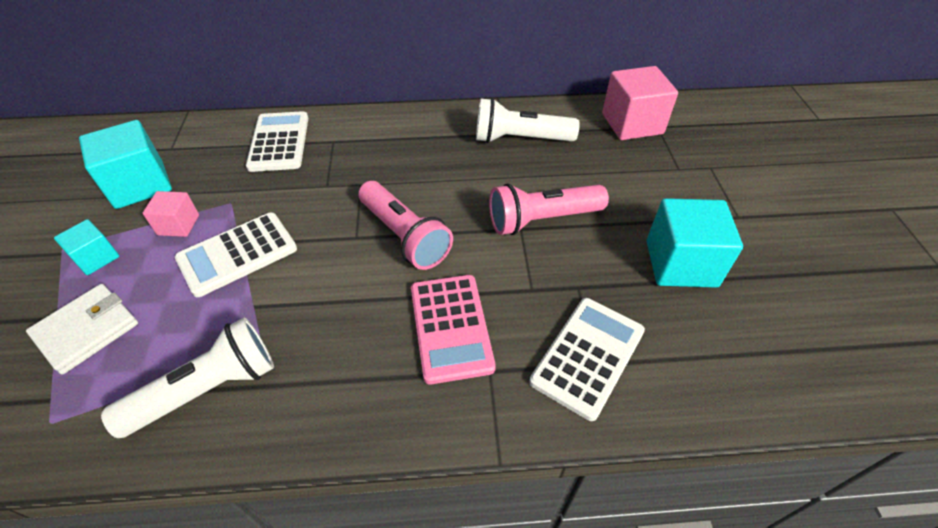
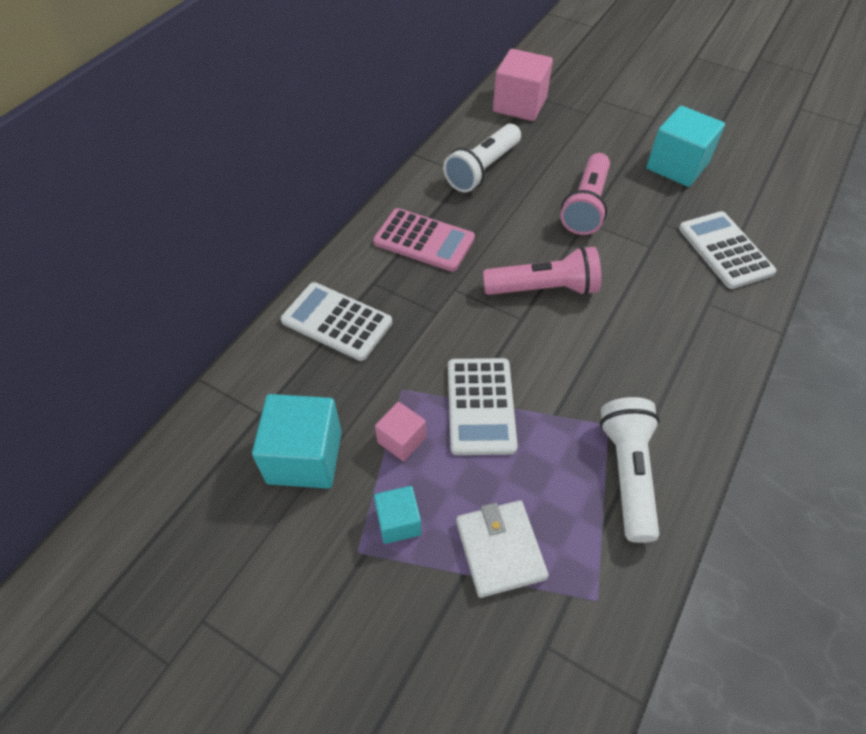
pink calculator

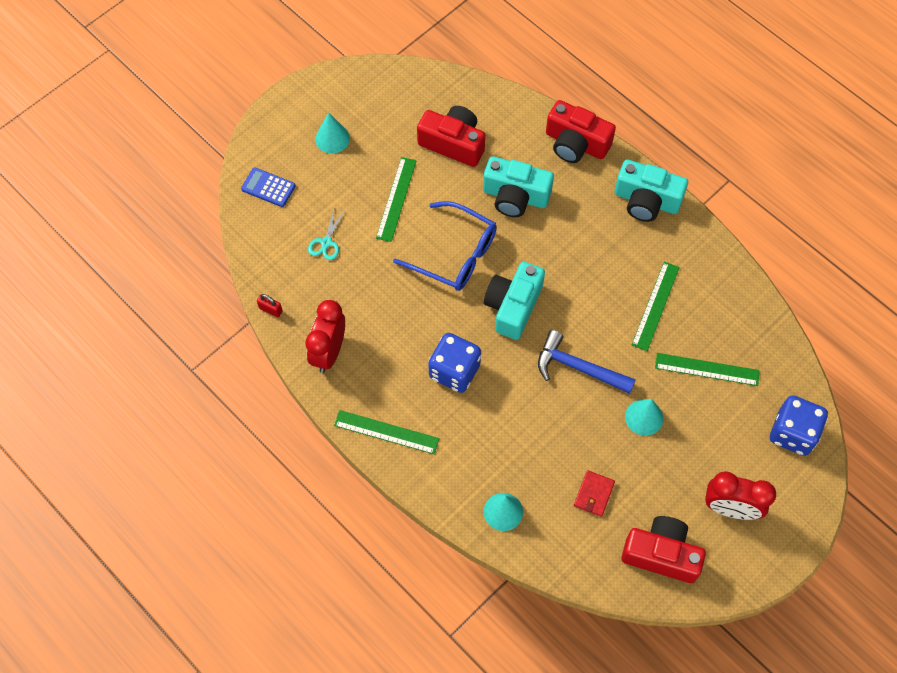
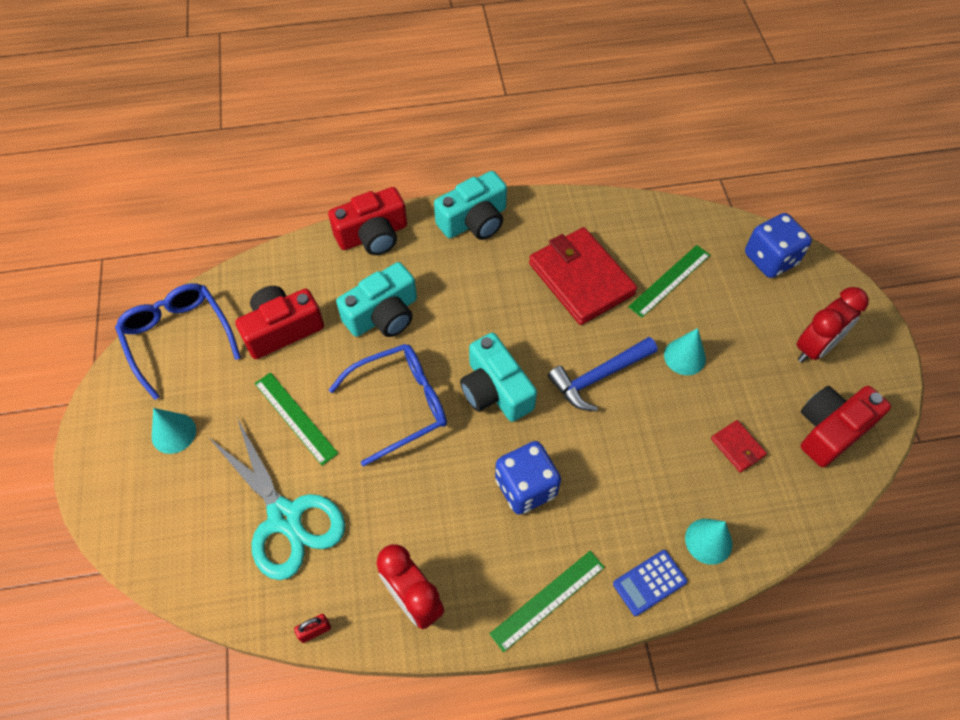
blue glasses (1st from left); blue calculator; red wallet (1st from left); turquoise scissors

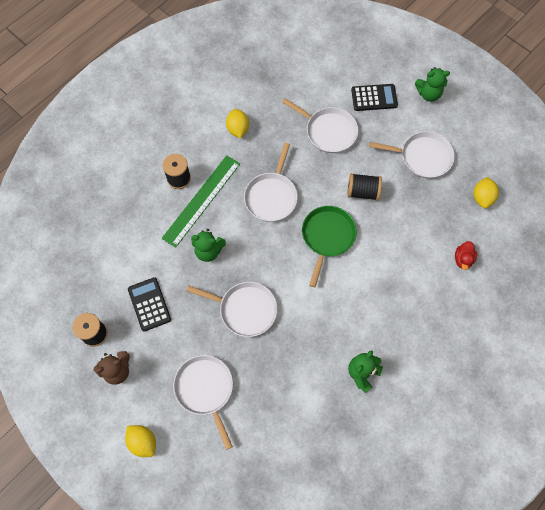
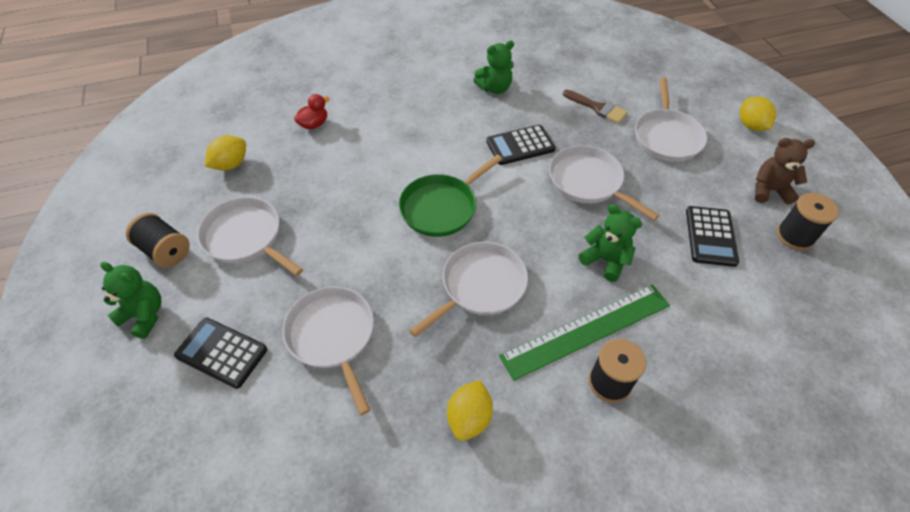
black calculator (2nd from left); brown brush; black spool (1st from left)

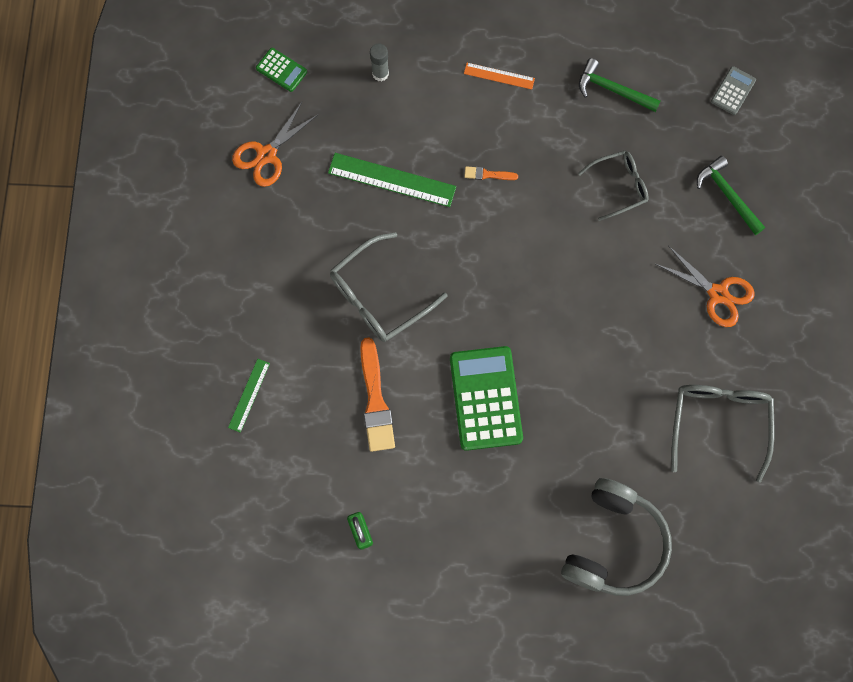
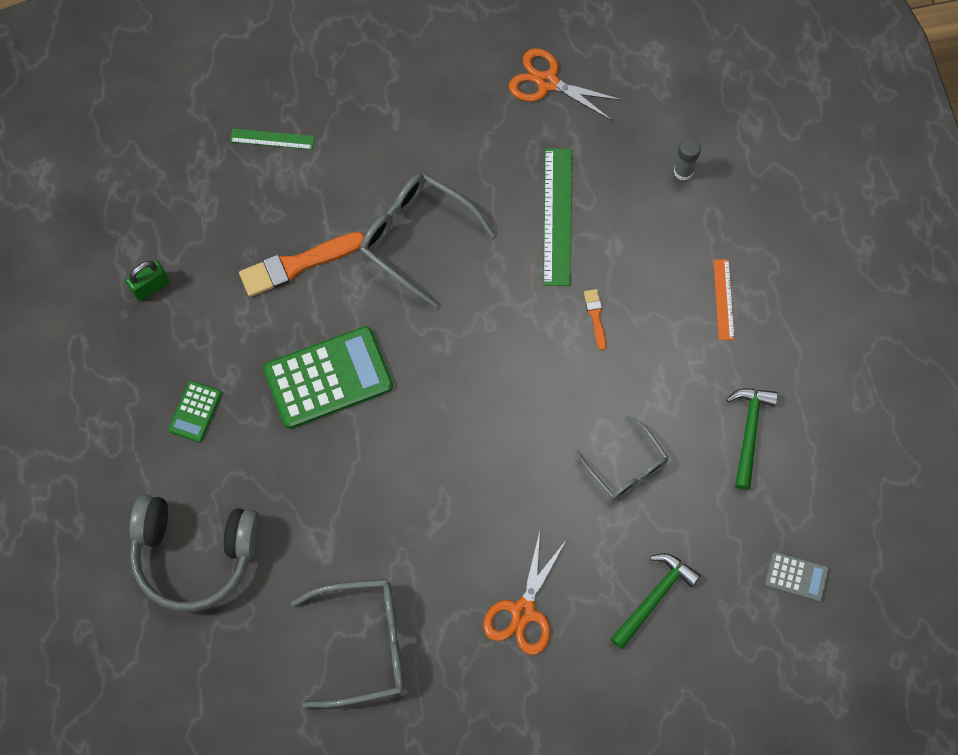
green calculator (1st from left)

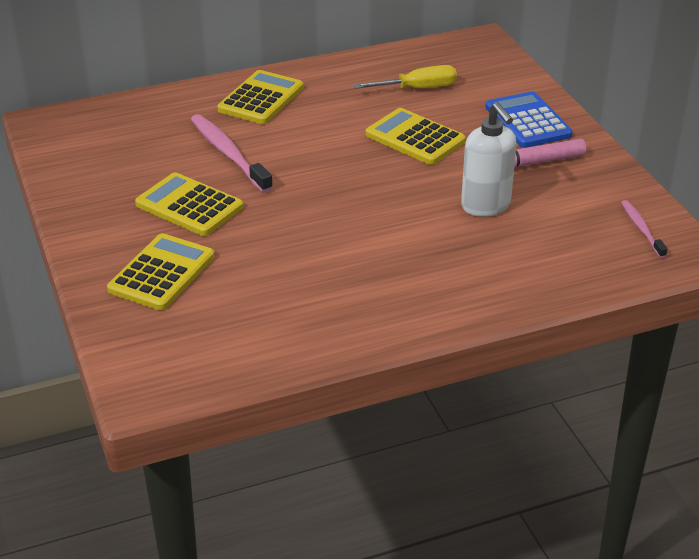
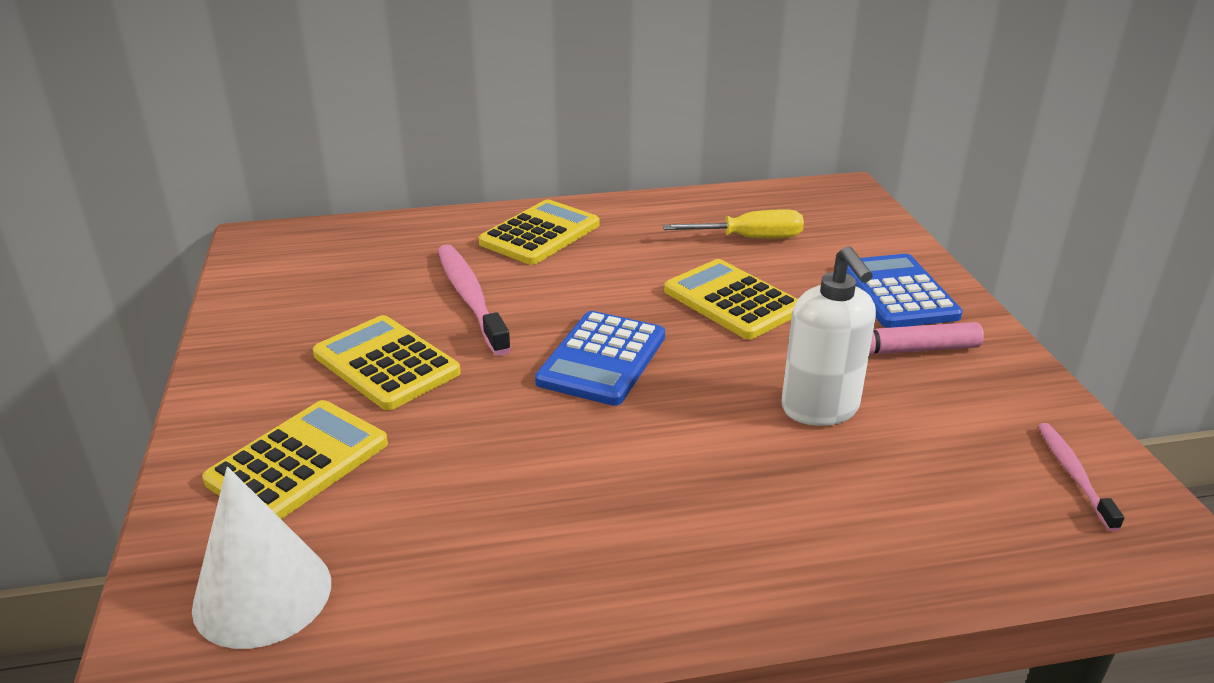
white cone; blue calculator (1st from left)

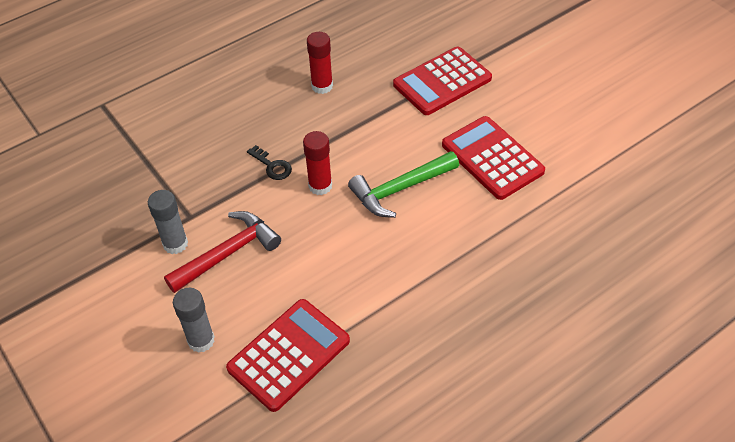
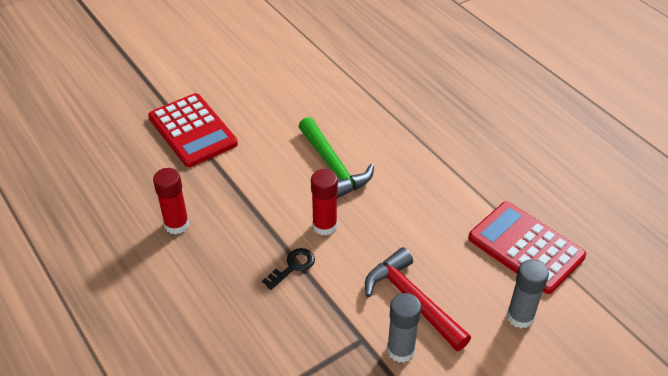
red calculator (3rd from left in the first image)

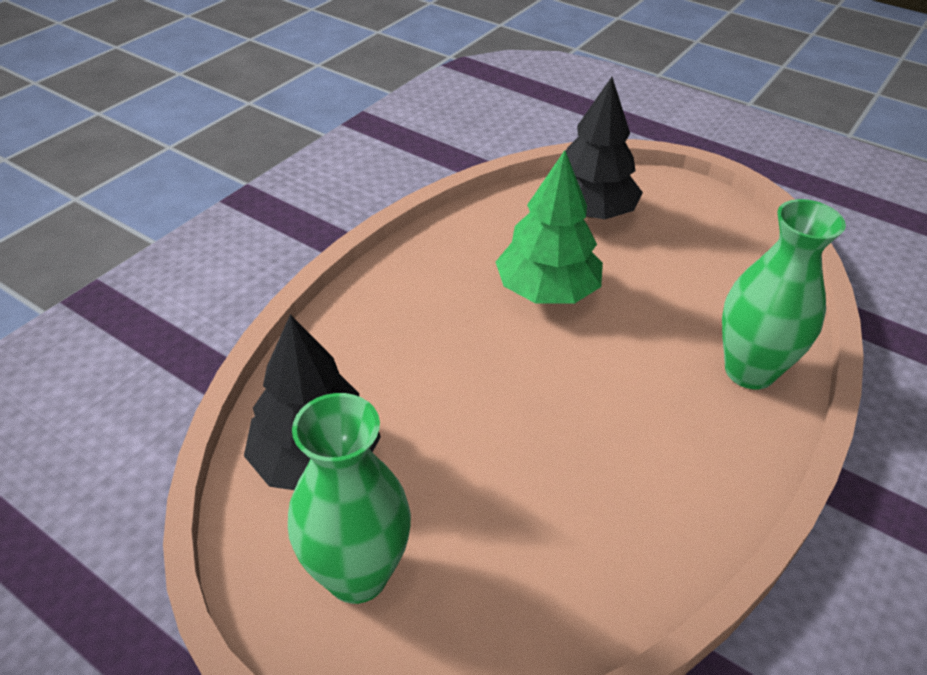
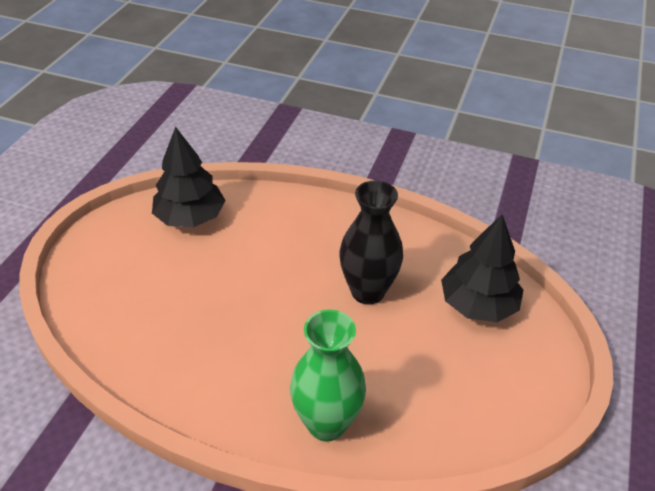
green vase (1st from left in the first image); black vase

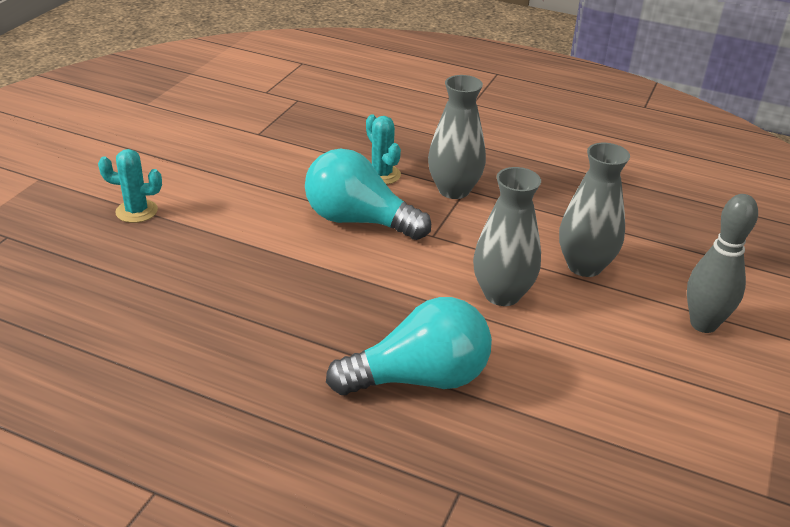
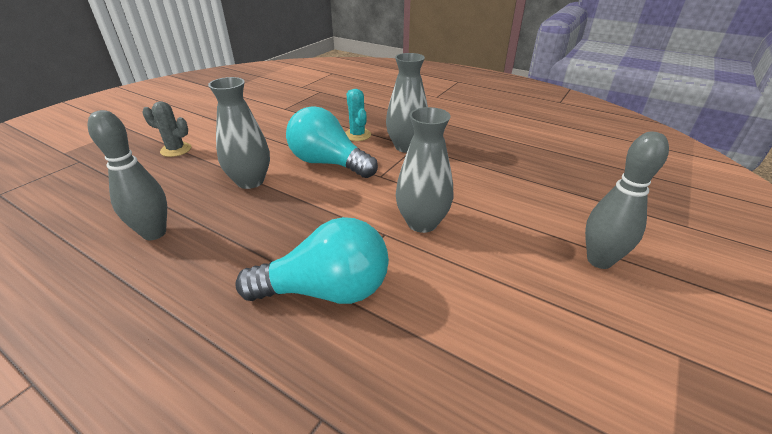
grey bowling pin (1st from left); grey vase (1st from left); grey cactus

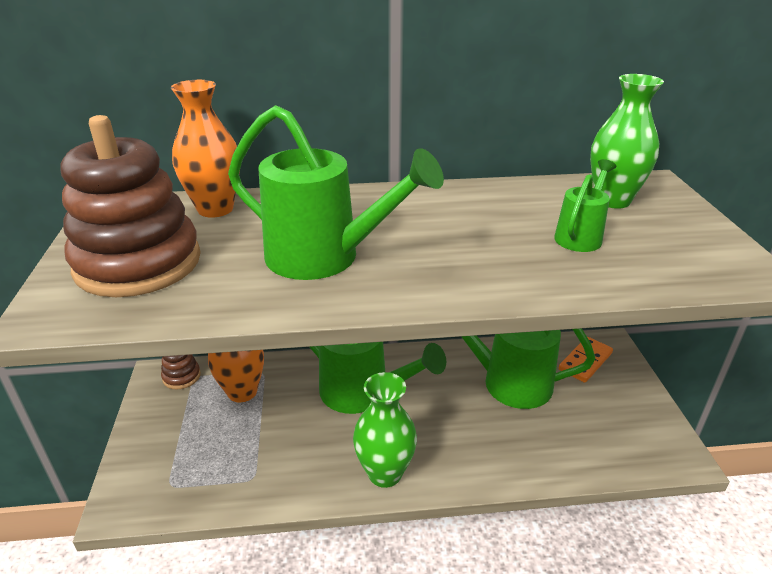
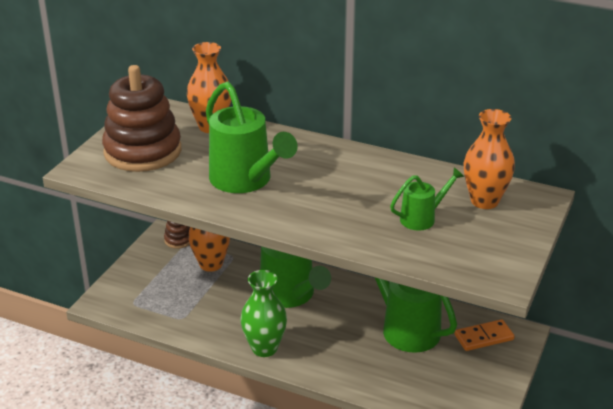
orange vase (3rd from left)

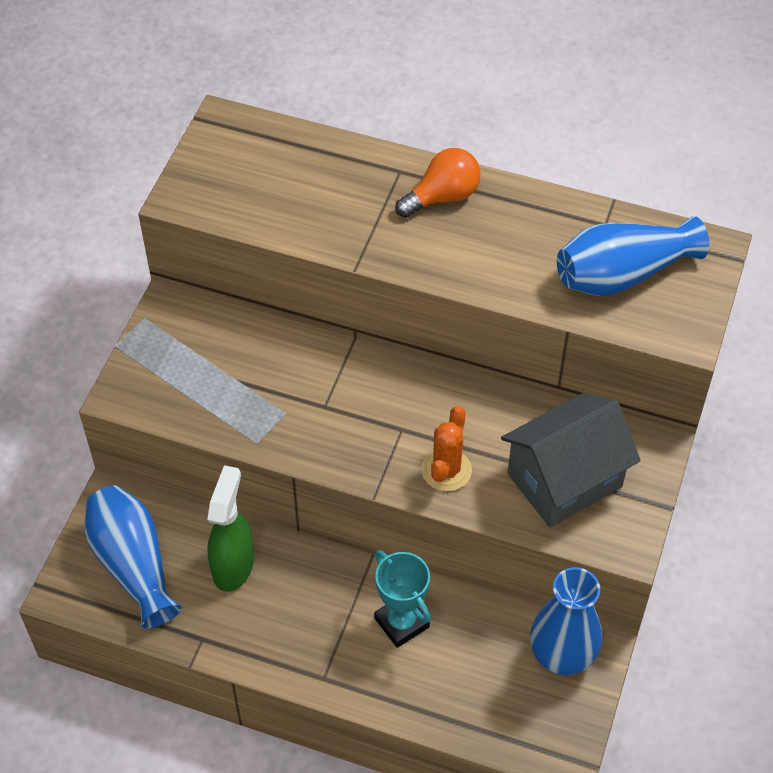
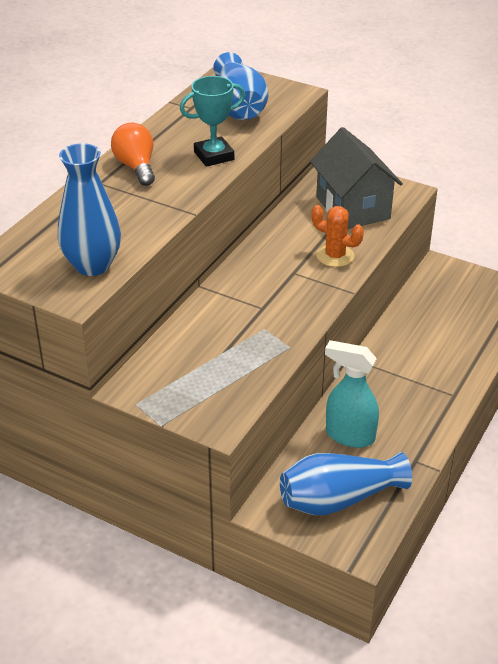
turquoise trophy; blue vase (1st from left); turquoise spray bottle

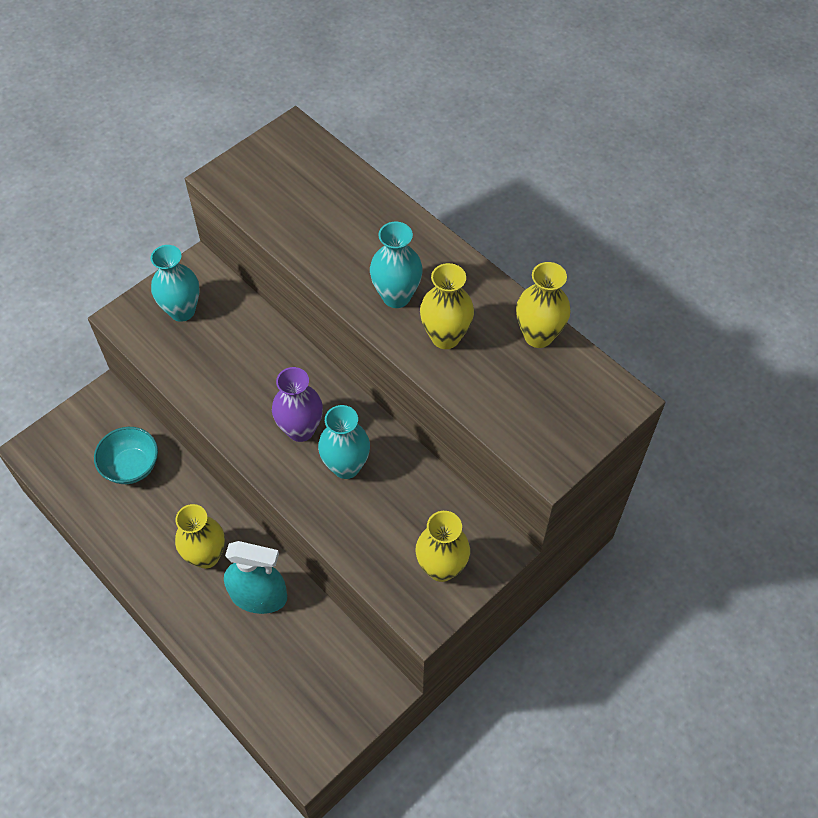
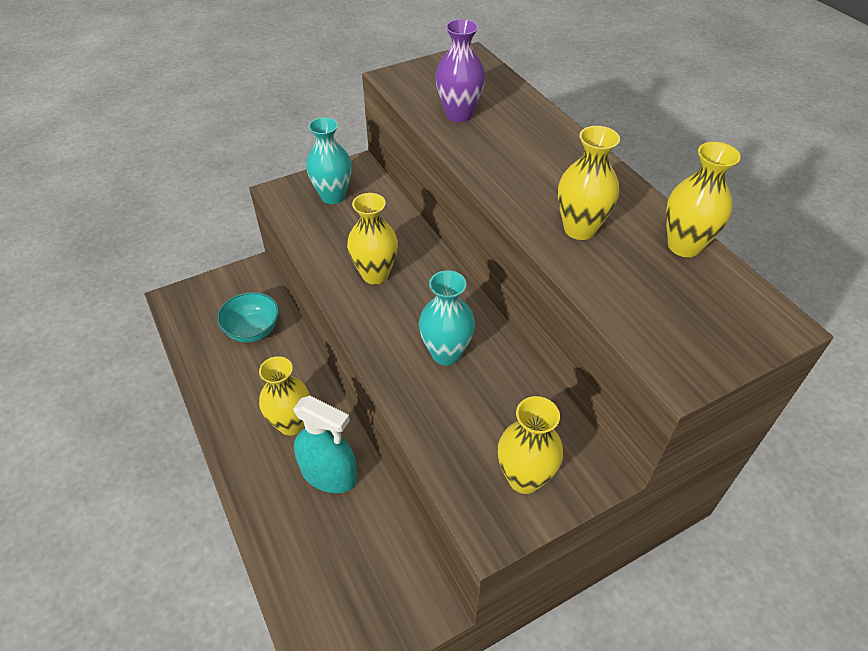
turquoise vase (3rd from left in the first image); yellow vase (2nd from left); purple vase

